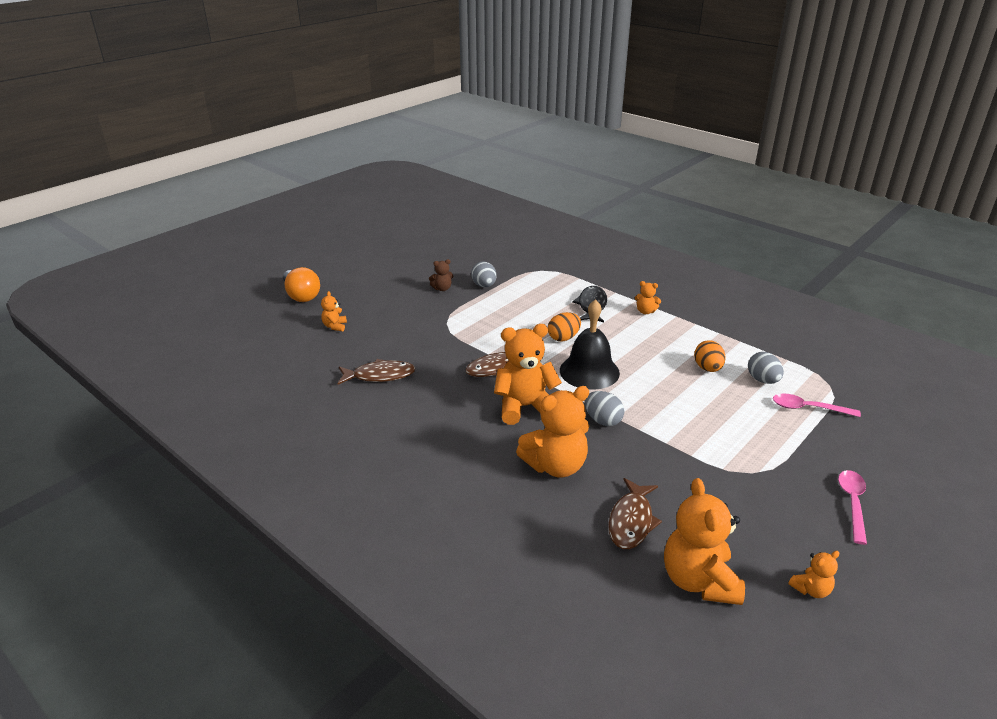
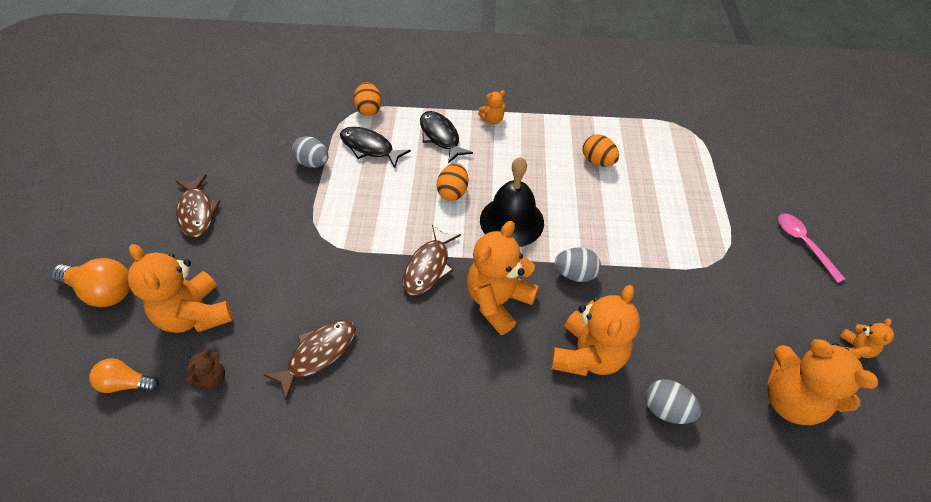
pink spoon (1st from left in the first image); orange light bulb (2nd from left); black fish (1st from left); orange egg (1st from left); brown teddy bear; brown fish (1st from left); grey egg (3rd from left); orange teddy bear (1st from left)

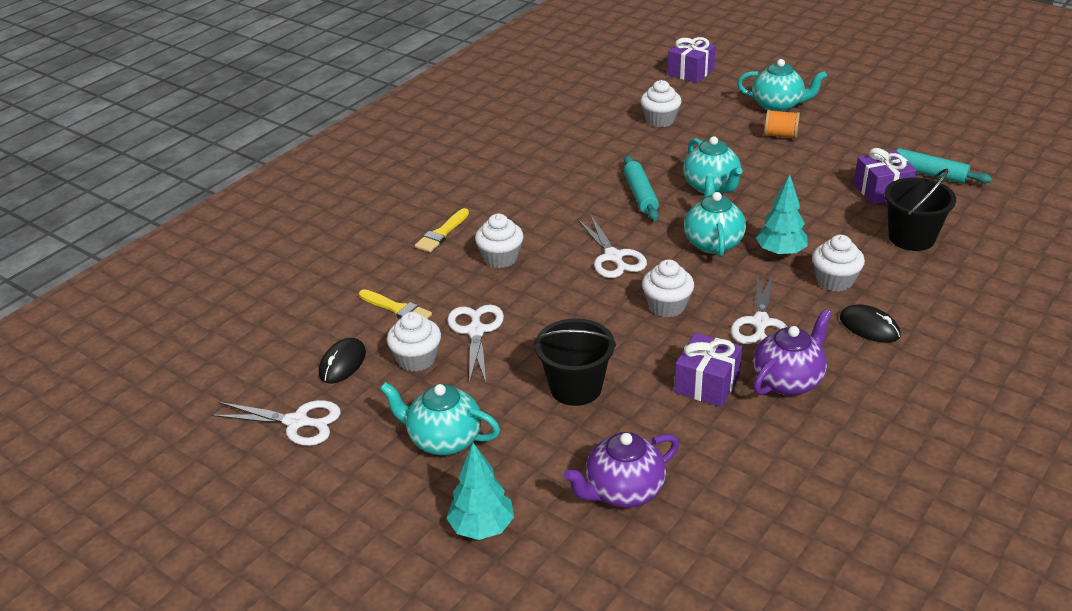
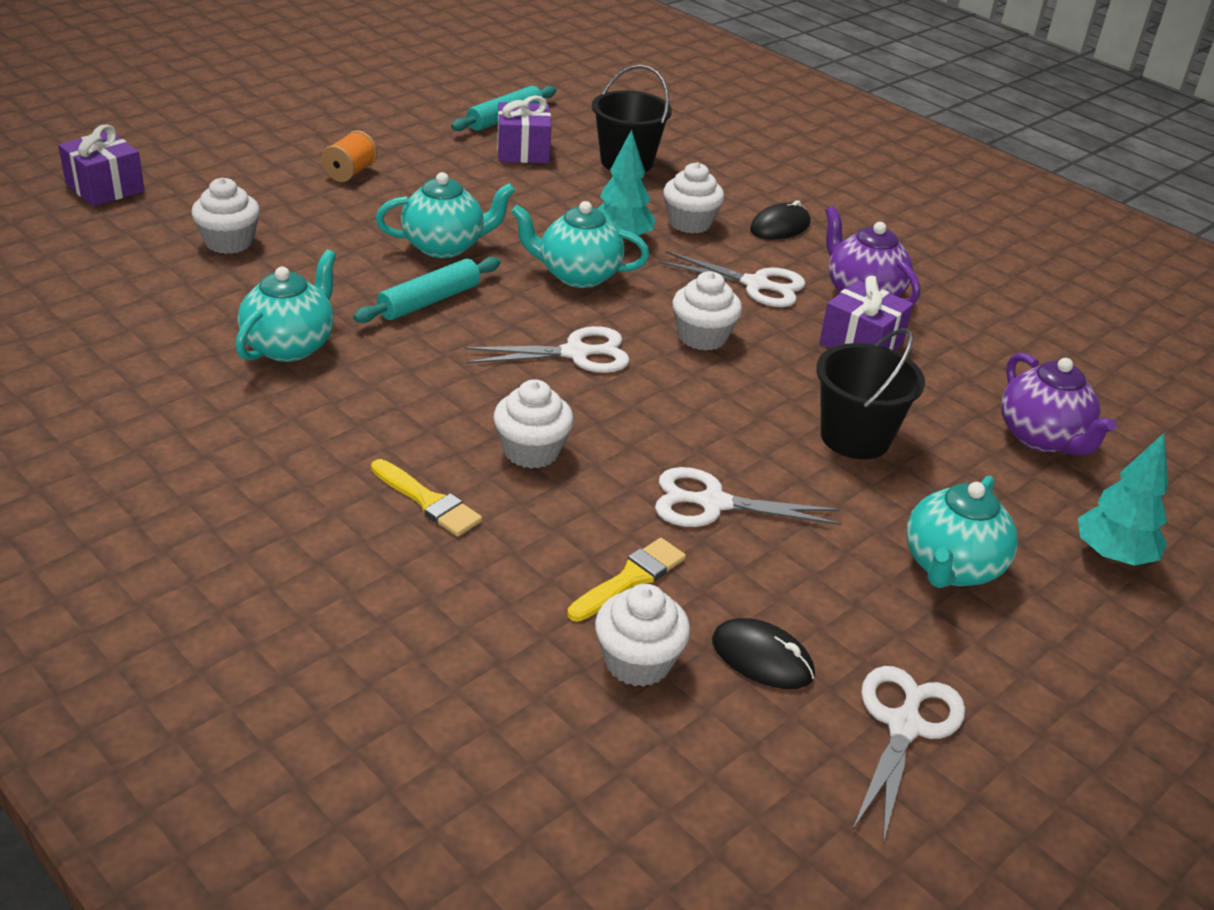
white cupcake (3rd from left); turquoise teapot (1st from left); turquoise rolling pin (1st from left)

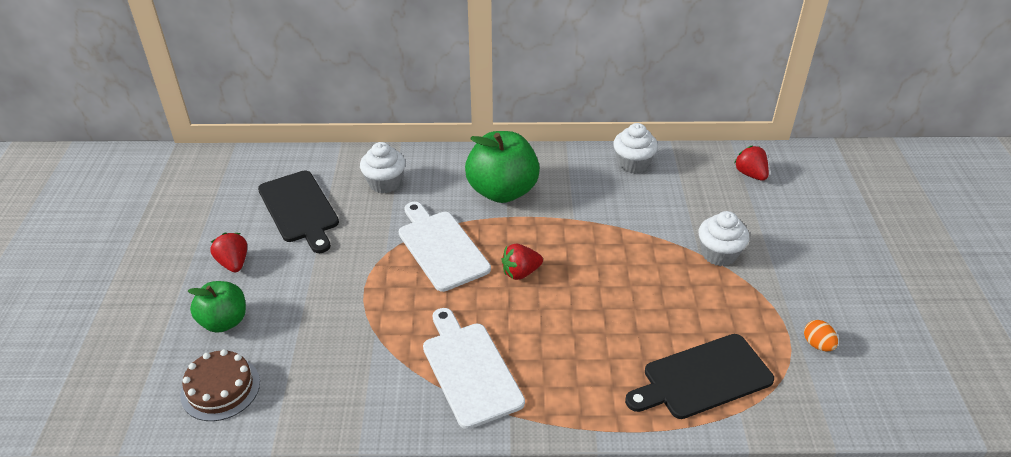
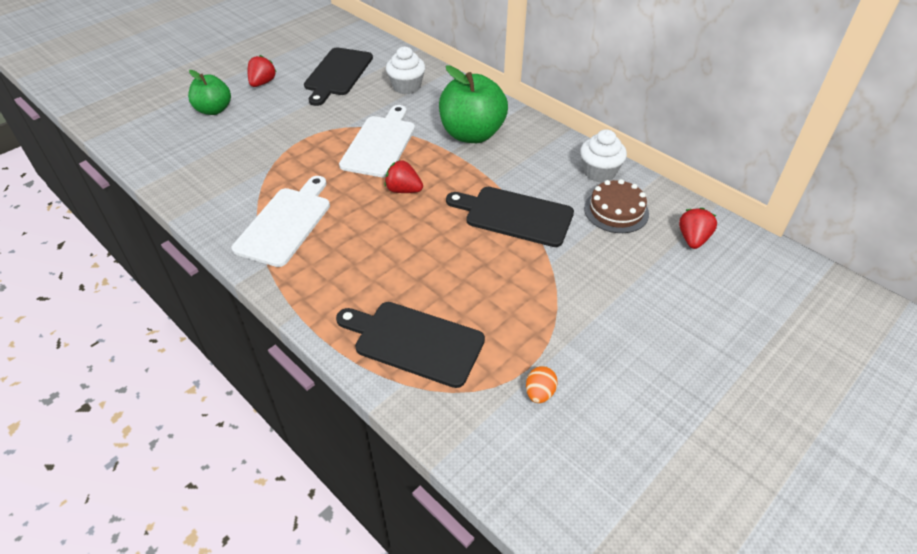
white cupcake (3rd from left in the first image); black cutting board (3rd from left); brown cake

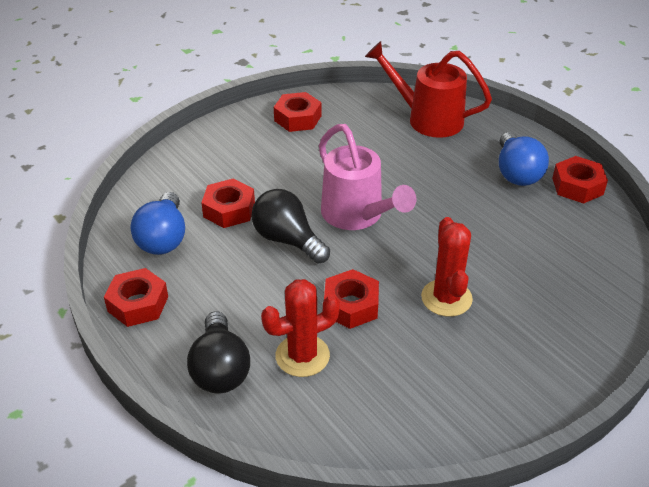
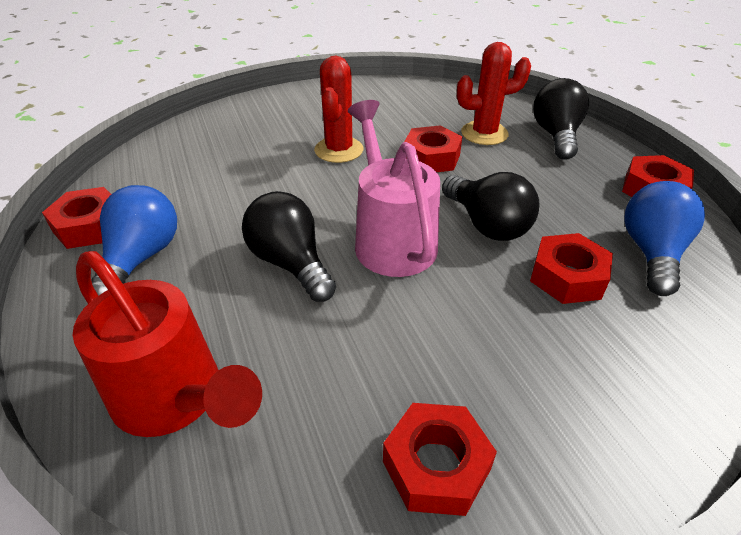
black light bulb (1st from left)

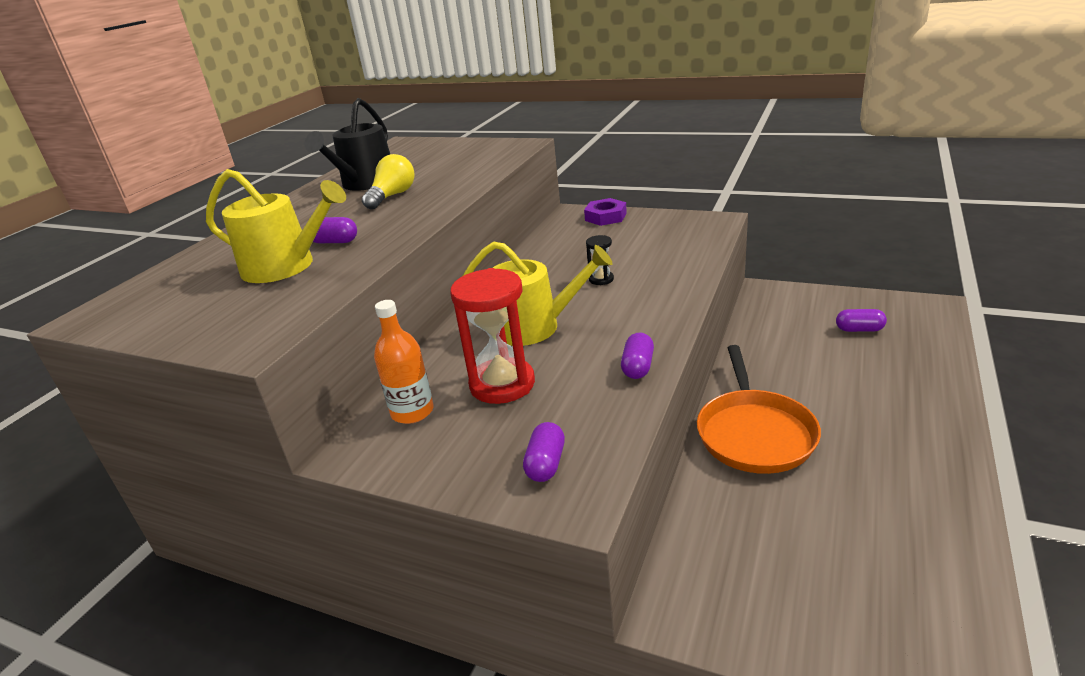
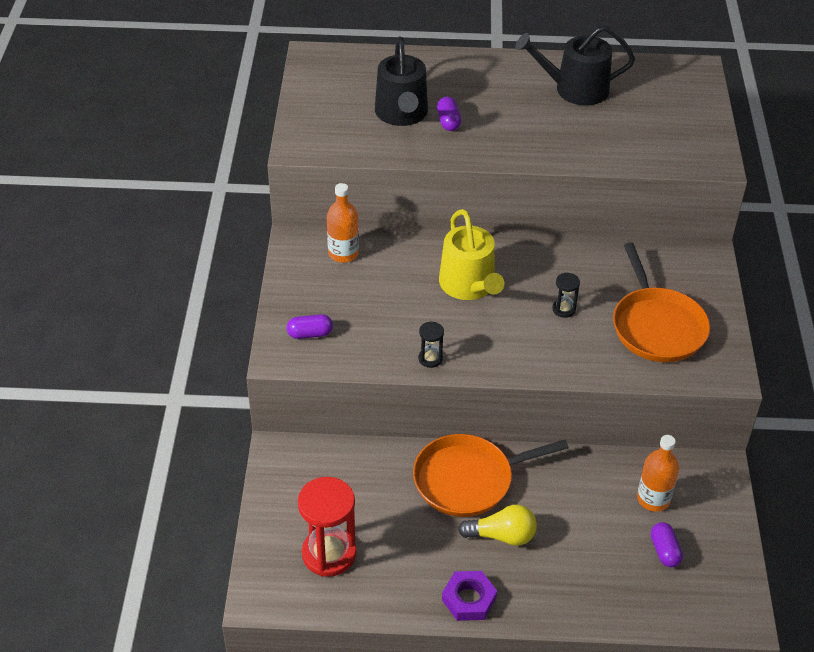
orange pan (2nd from left); orange bottle (2nd from left); yellow light bulb; red hourglass; purple nut; black hourglass (1st from left); black watering can (1st from left)

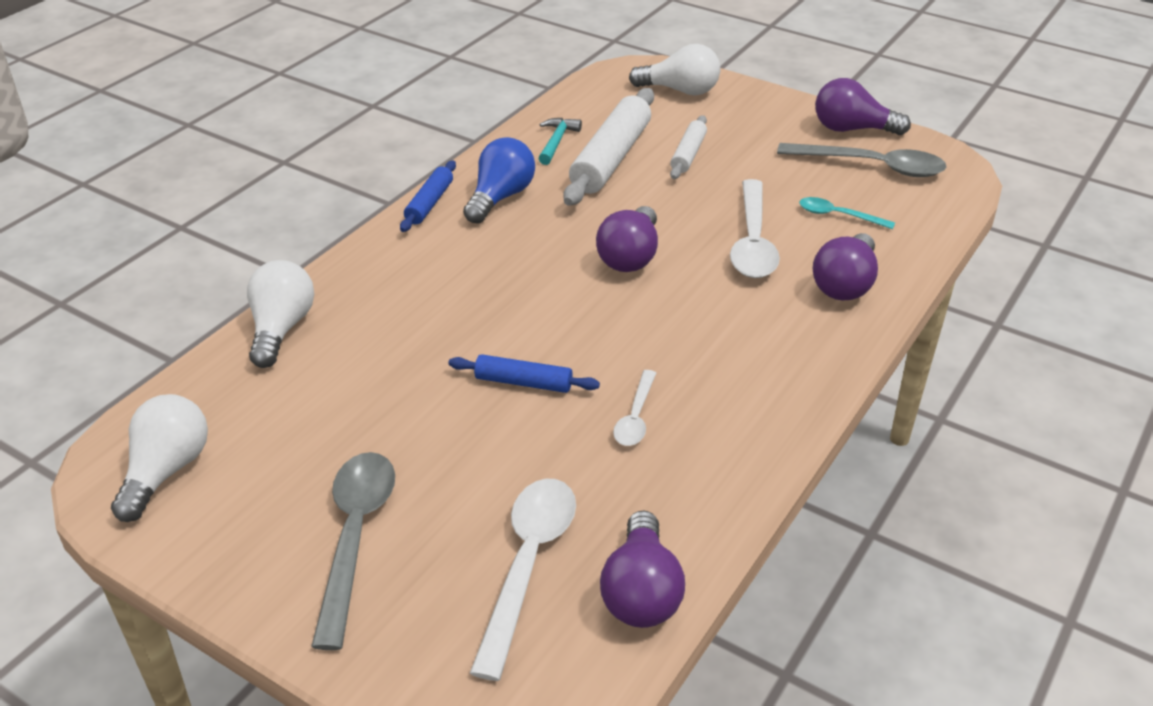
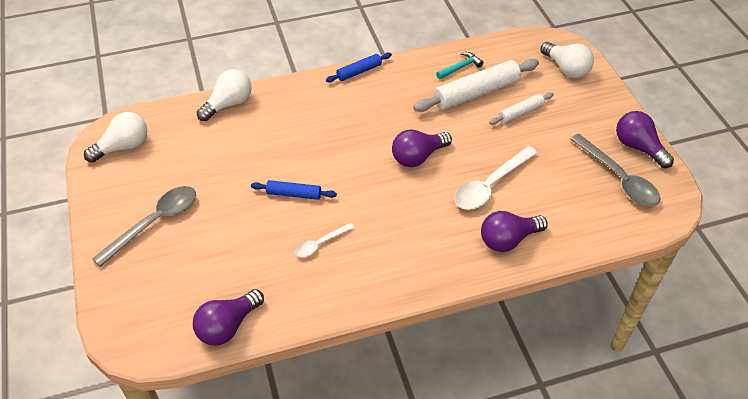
blue light bulb; white spoon (1st from left in the first image); turquoise spoon; blue rolling pin (1st from left)

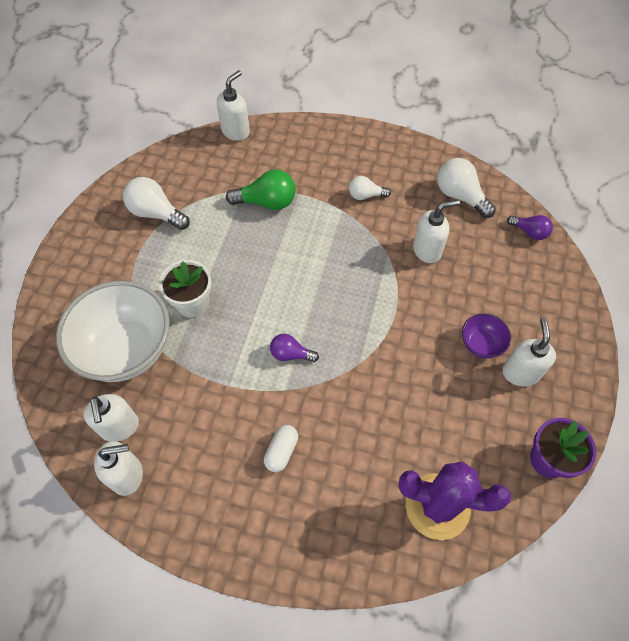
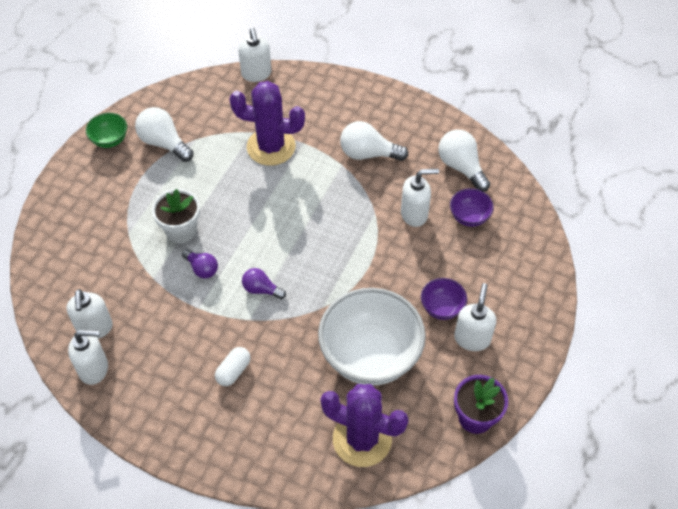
green bowl; purple bowl (2nd from left); white bowl; purple light bulb (1st from left); purple cactus (1st from left); white soap dispenser (3rd from left); white light bulb (2nd from left)

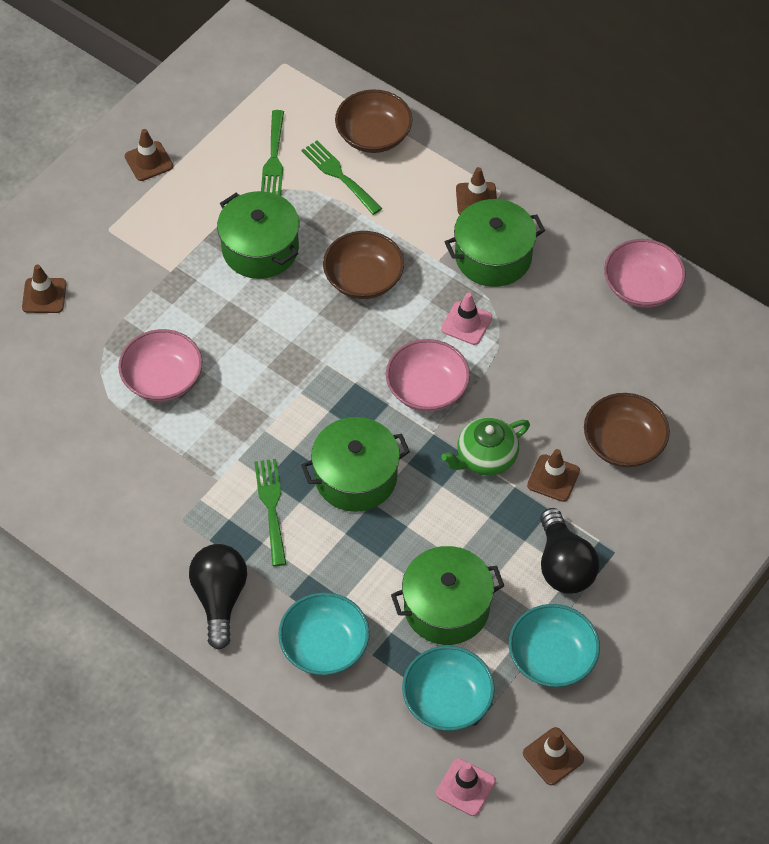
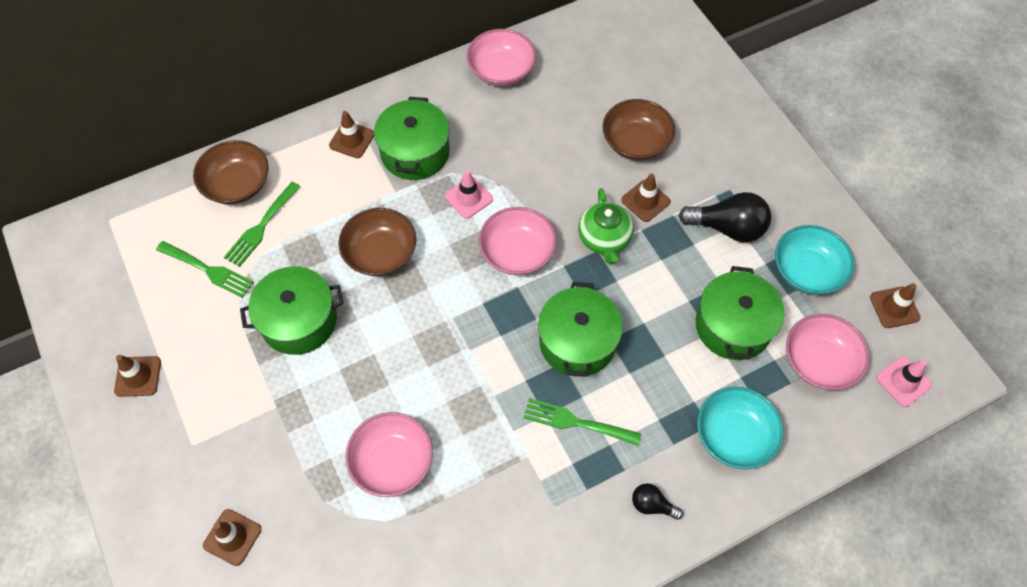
pink bowl (4th from left); green fork (2nd from left); black light bulb (1st from left)

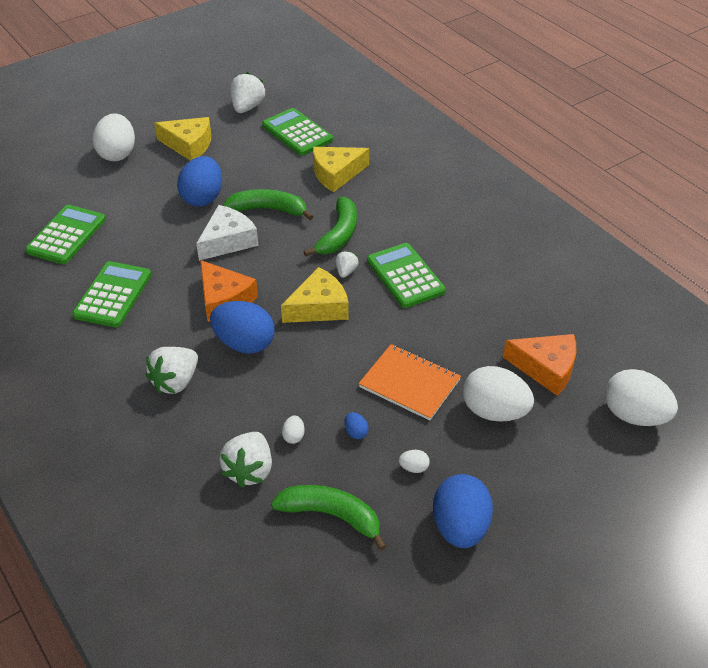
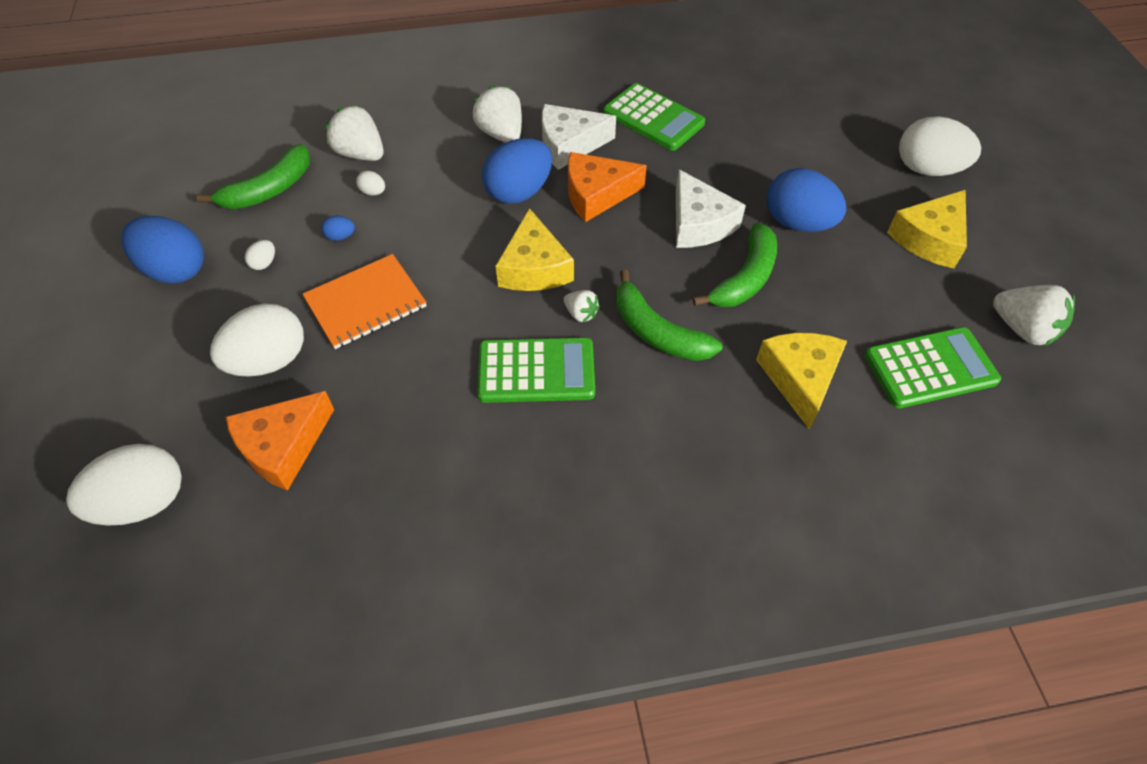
green calculator (1st from left in the first image); white cheese (1st from left)

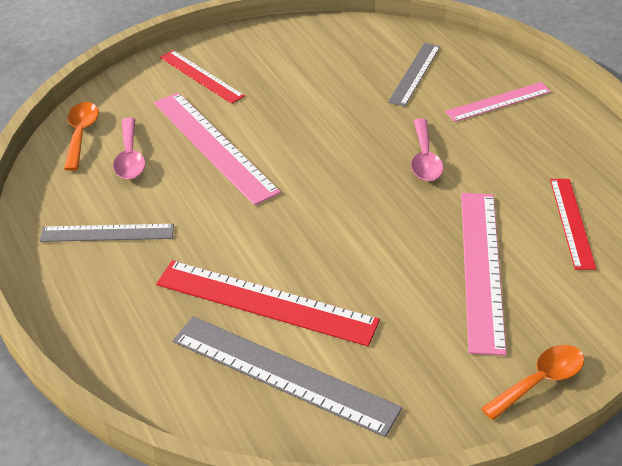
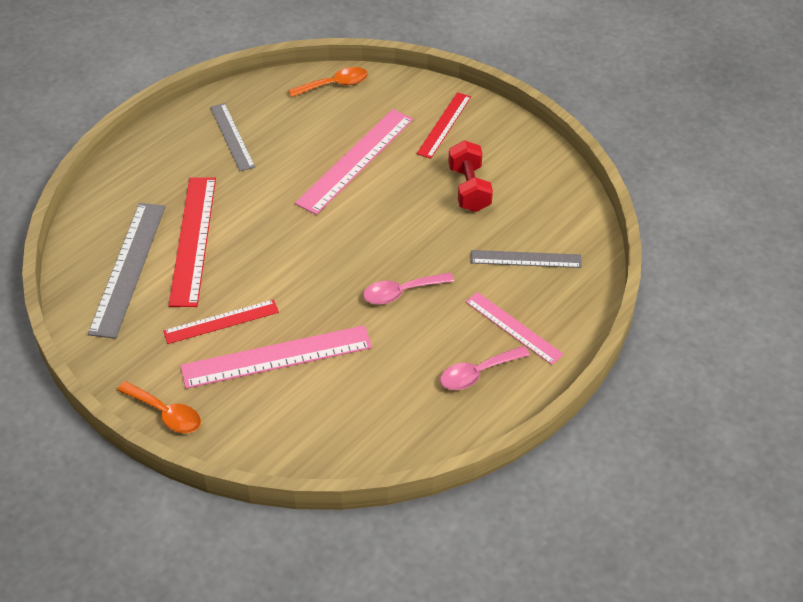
red dumbbell; pink spoon (2nd from left); red ruler (2nd from left)

